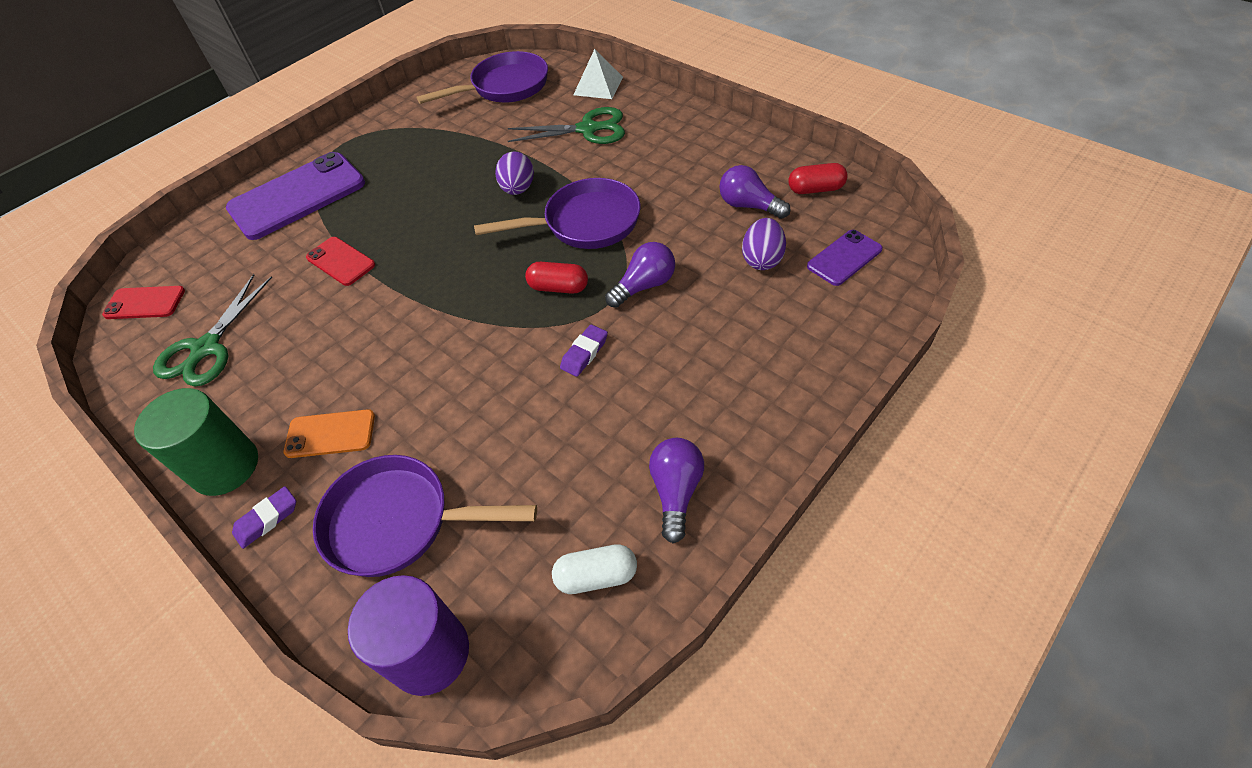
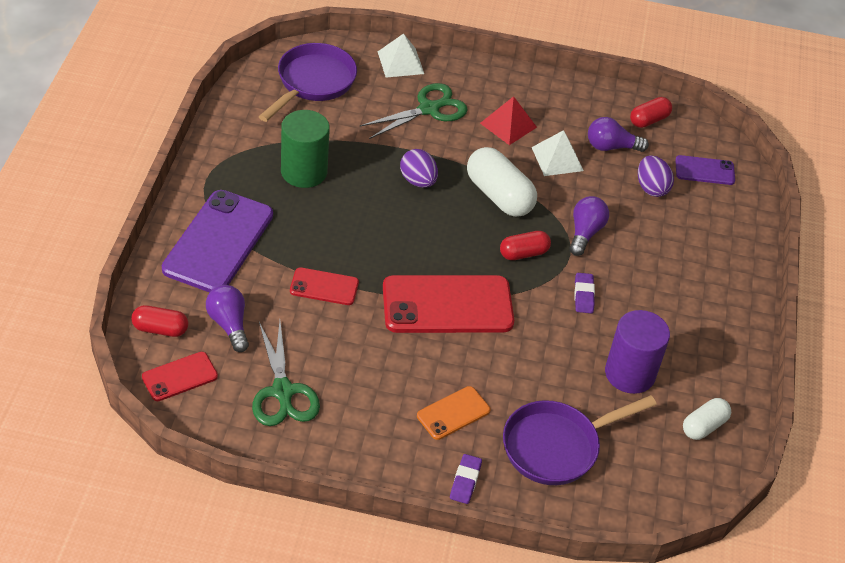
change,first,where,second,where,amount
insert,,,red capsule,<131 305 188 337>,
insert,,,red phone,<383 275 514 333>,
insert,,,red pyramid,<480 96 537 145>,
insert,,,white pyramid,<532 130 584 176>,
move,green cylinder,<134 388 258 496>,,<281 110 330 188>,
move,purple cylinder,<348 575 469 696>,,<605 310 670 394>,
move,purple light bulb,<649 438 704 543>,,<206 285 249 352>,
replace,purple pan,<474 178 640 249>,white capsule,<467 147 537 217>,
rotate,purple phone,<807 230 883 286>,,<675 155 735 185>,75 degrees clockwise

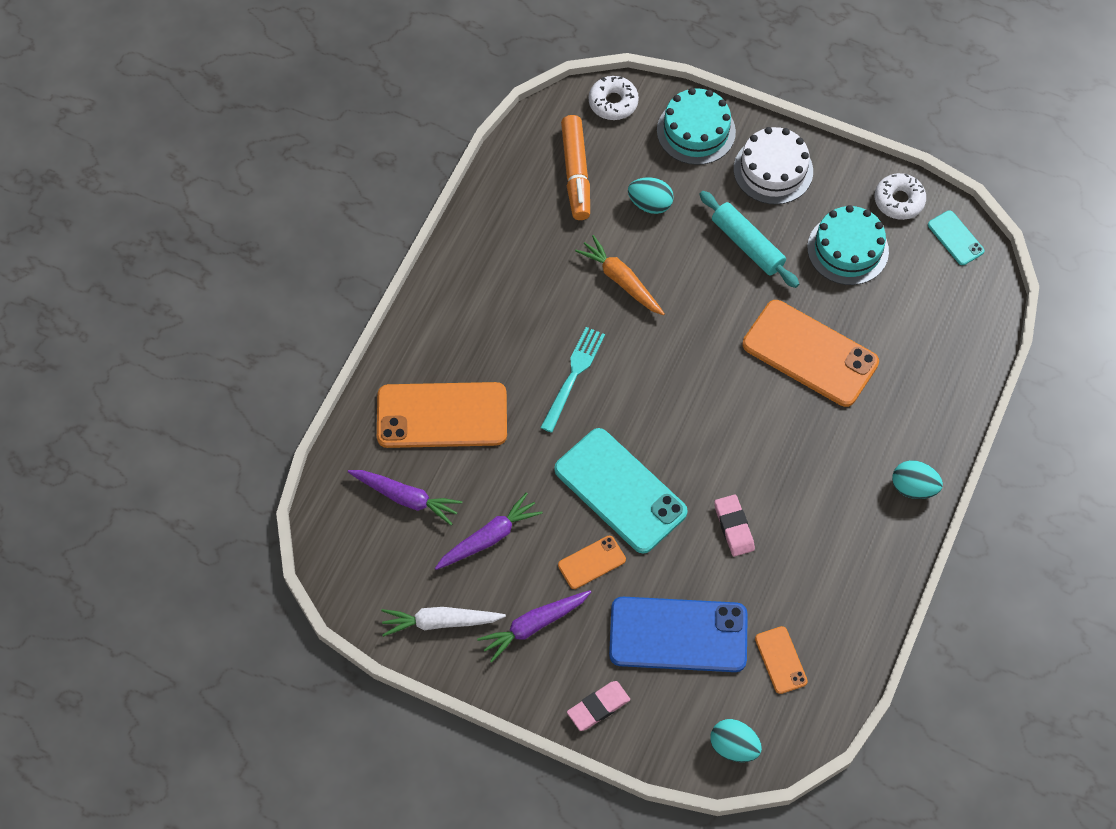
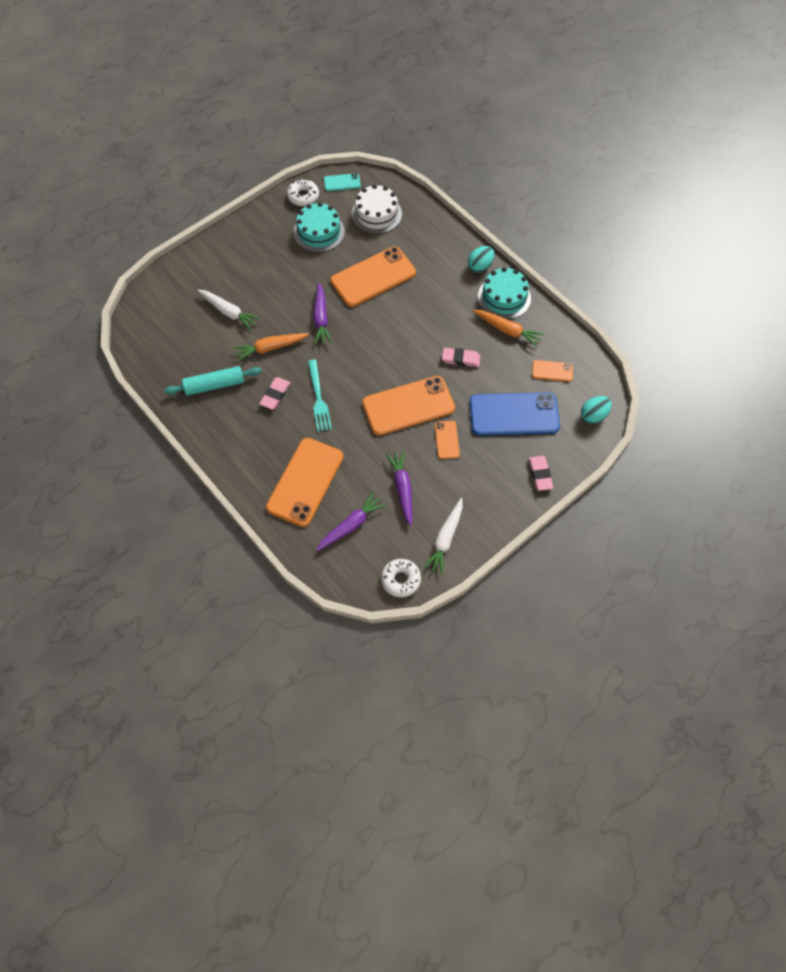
change,first,where,second,where,amount
delete,orange marker,<561 115 590 220>,,,
insert,,,pink eraser,<259 377 291 410>,
insert,,,orange carrot,<473 310 544 347>,
move,purple carrot,<477 590 591 663>,,<313 283 332 345>,
move,white donut,<589 76 639 120>,,<381 559 421 597>,
move,turquoise cake,<657 88 736 165>,,<478 267 531 319>,
move,turquoise rolling pin,<699 191 799 288>,,<164 366 262 396>,
move,white cake,<734 127 813 205>,,<351 184 402 234>,
replace,turquoise egg,<628 177 674 214>,white carrot,<197 290 261 330>,
recolor,turquoise phone,<554 428 688 554>,orange phone,<362 376 455 436>,
rotate,turquoise fork,<540 327 605 433>,,<308 360 332 431>,150 degrees counterclockwise
rotate,blue phone,<609 597 748 672>,,<470 392 560 436>,60 degrees clockwise

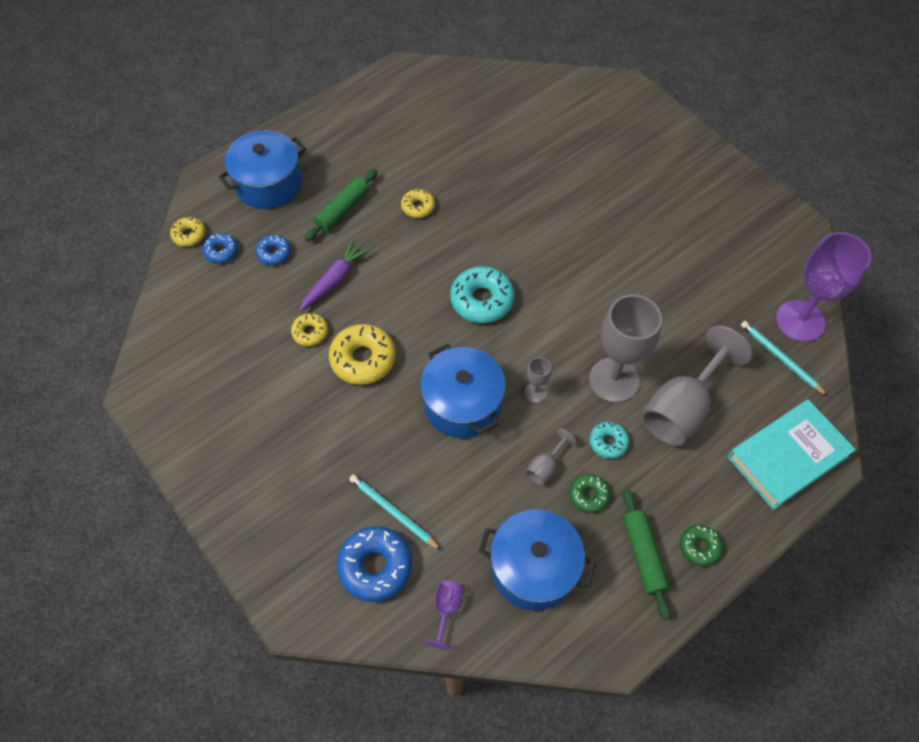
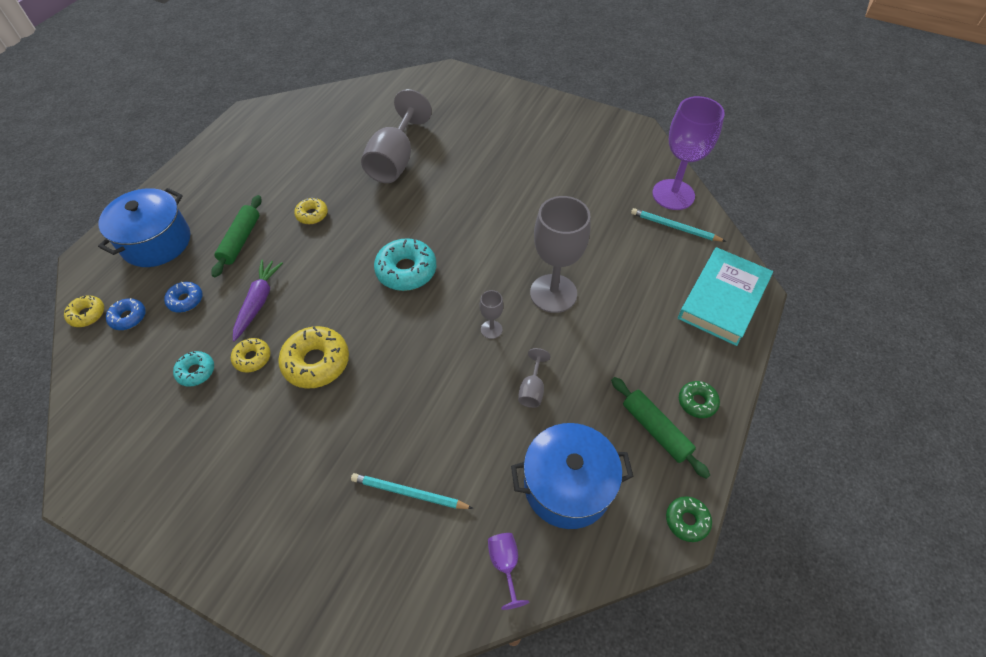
change,first,where,second,where,amount
delete,blue donut,<336 526 412 602>,,,
delete,blue pot,<420 344 506 438>,,,
move,green donut,<569 474 610 513>,,<666 496 712 542>,
move,turquoise donut,<590 422 629 459>,,<173 351 214 387>,
move,grey goblet,<641 325 753 446>,,<361 89 432 183>,

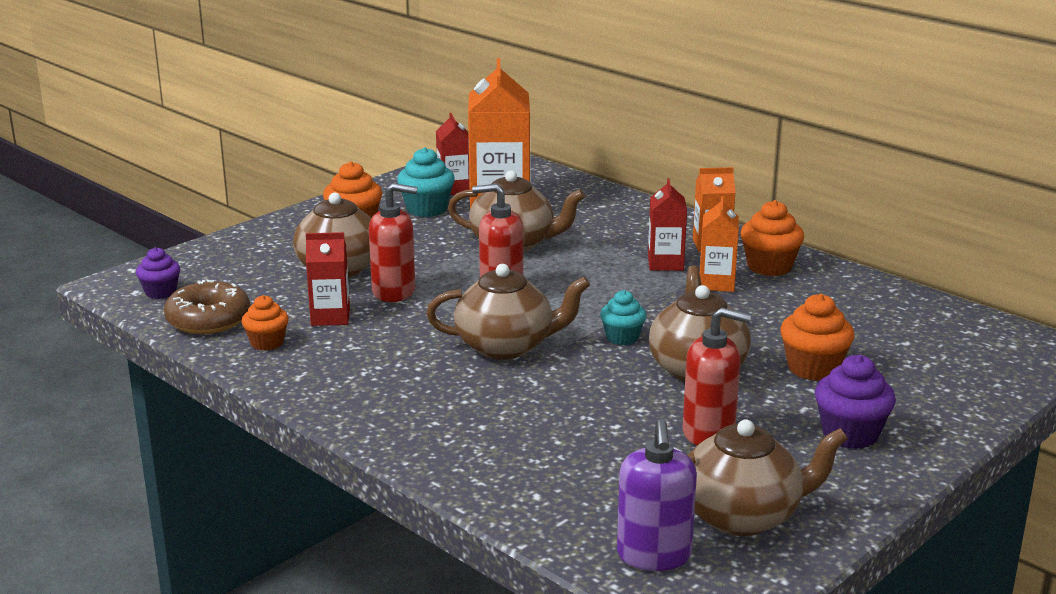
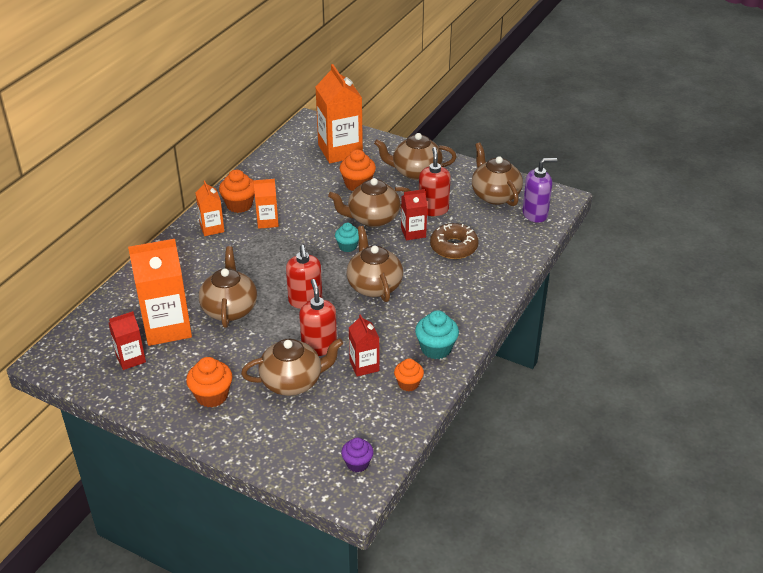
change,first,where,second,where,amount
insert,,,orange carton,<316 64 363 163>,
move,brown donut,<164 280 250 334>,,<430 223 479 259>,
move,turquoise cupcake,<397 147 455 217>,,<415 310 459 359>,
move,red carton,<648 178 687 271>,,<401 189 427 240>,
replace,purple cupcake,<815 355 896 449>,brown teapot,<374 133 456 180>,

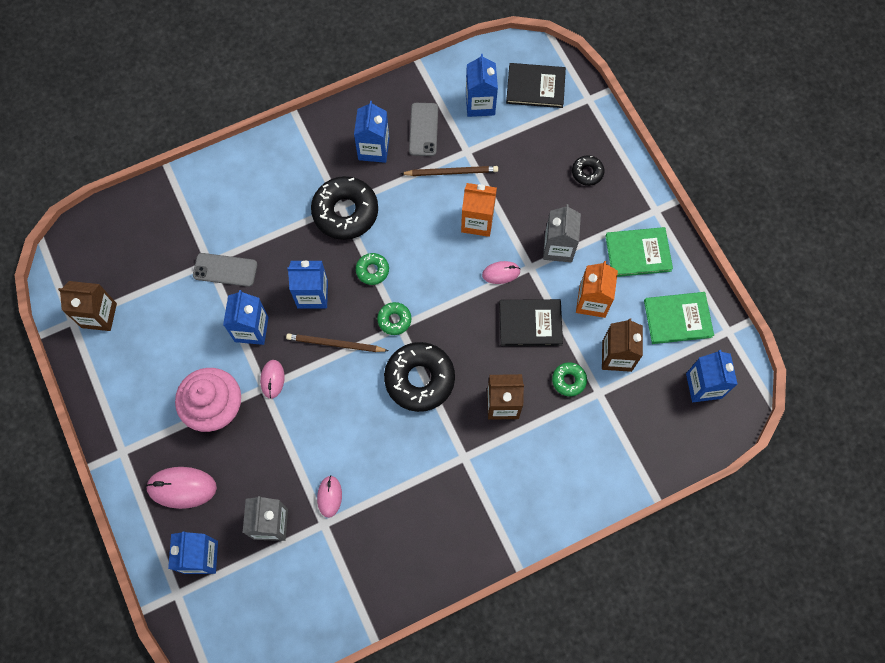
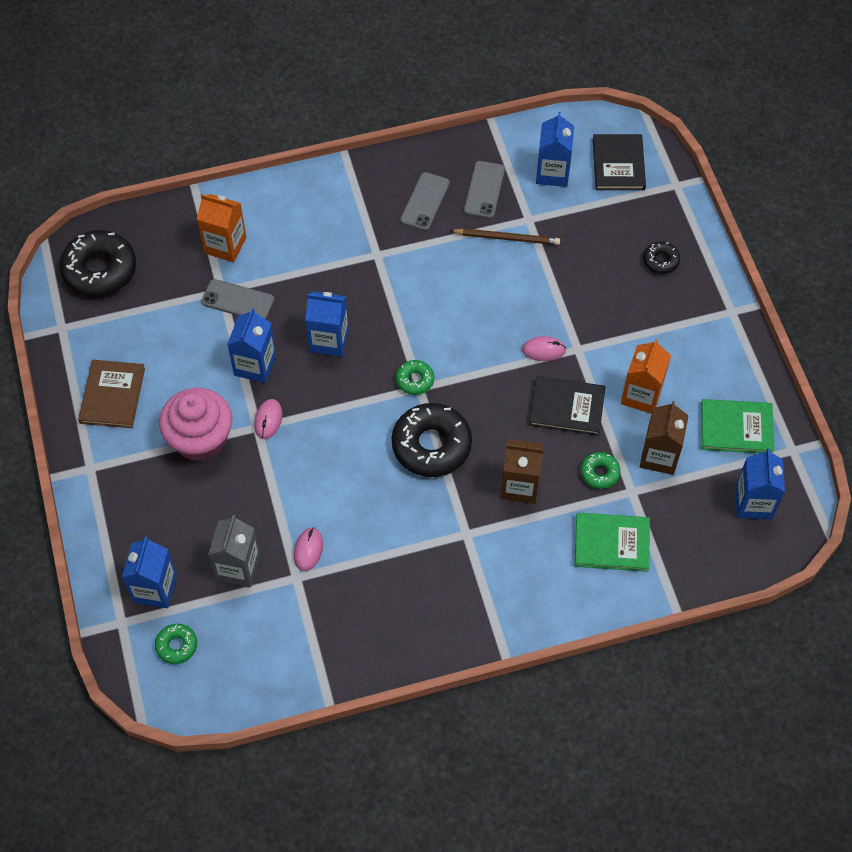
change,first,where,second,where,amount
delete,brown carton,<58 281 117 331>,,,
delete,pink mouse,<145 467 217 509>,,,
delete,brown pencil,<286 333 389 352>,,,
delete,grey carton,<543 204 581 262>,,,
insert,,,brown book,<78 360 145 428>,
move,black donut,<311 176 378 240>,,<60 230 136 297>,
move,green donut,<356 253 389 285>,,<155 624 197 664>,
move,orange carton,<461 183 497 237>,,<197 194 246 262>,
move,green book,<605 227 673 277>,,<575 513 650 572>,
replace,blue carton,<354 101 389 163>,grey phone,<400 172 450 231>,
rotate,black book,<506 63 566 108>,,<593 134 646 190>,75 degrees clockwise

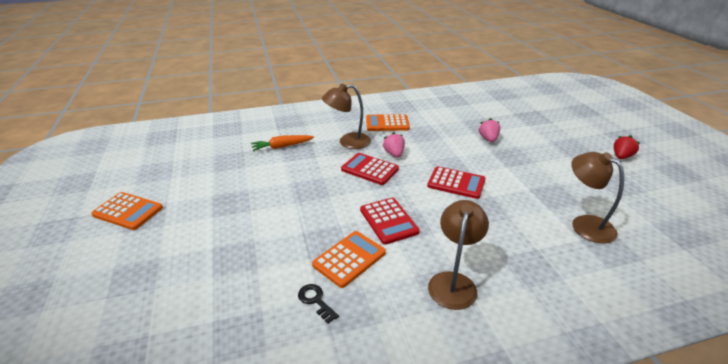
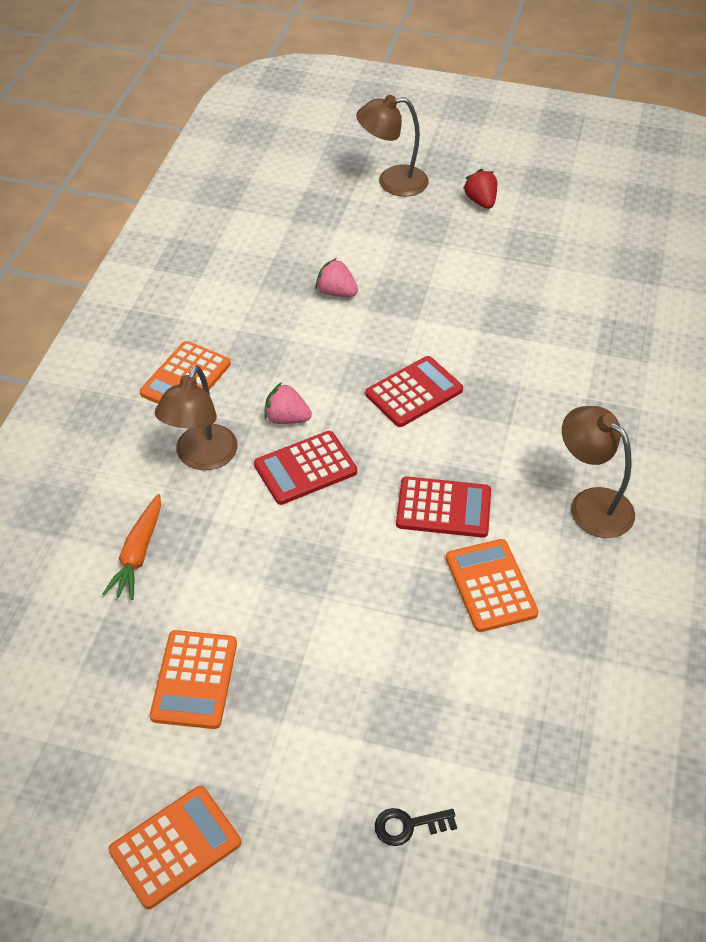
change,first,where,second,where,amount
insert,,,orange calculator,<150 630 237 729>,
move,black key,<298 284 339 324>,,<375 808 457 846>,
move,brown lamp,<571 152 624 243>,,<356 95 429 196>,

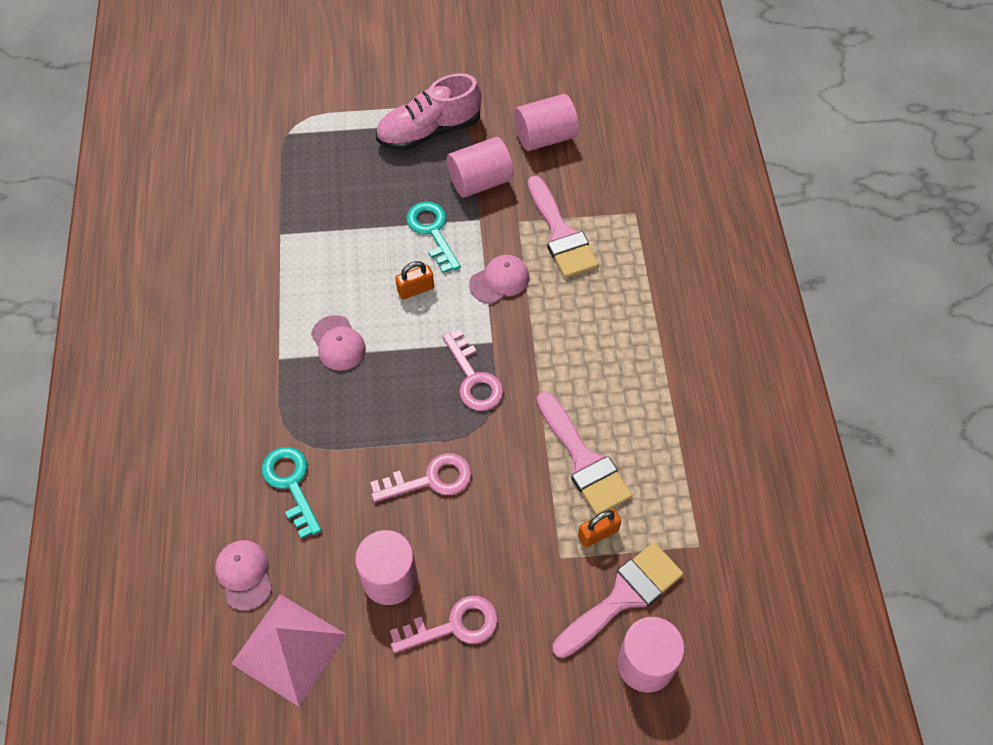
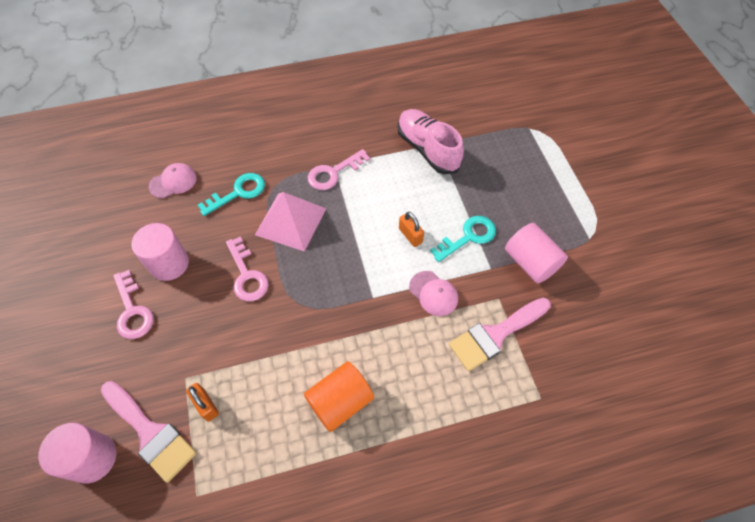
change,first,where,second,where,amount
delete,pink cap,<311 315 366 371>,,,
delete,pink cylinder,<514 94 579 151>,,,
delete,pink brush,<537 391 632 515>,,,
insert,,,orange cylinder,<304 362 374 432>,
move,pink pyramid,<231 594 347 707>,,<255 192 326 252>,
move,pink shoe,<376 73 481 151>,,<398 109 464 174>,
move,pink key,<442 329 504 411>,,<307 149 370 190>,

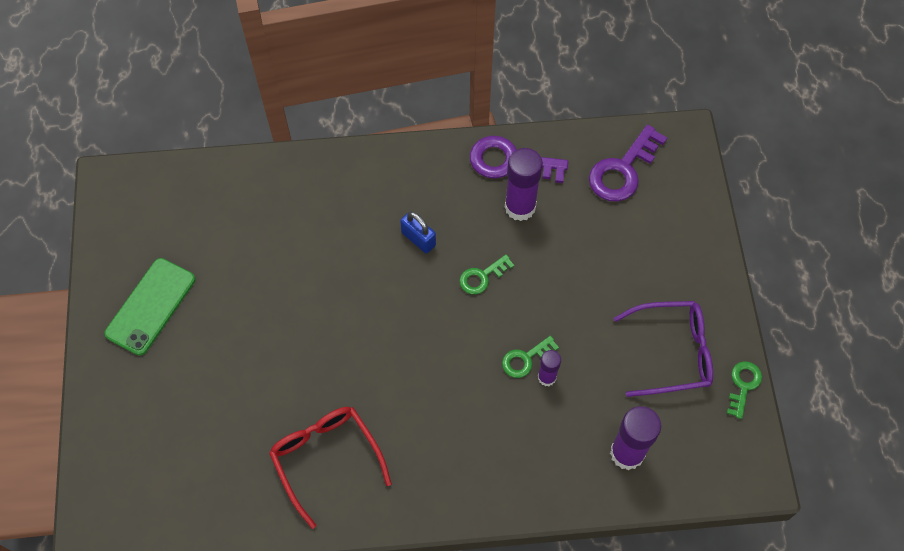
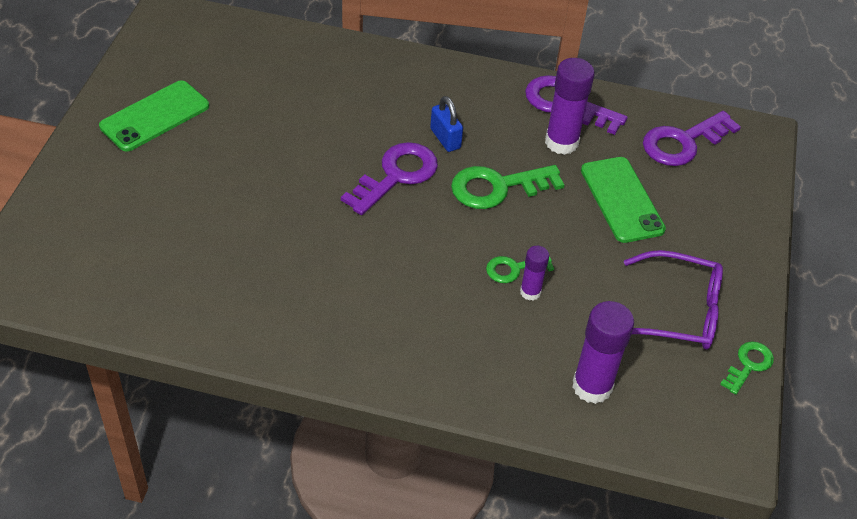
change,first,where,second,where,amount
delete,red glasses,<269 407 392 529>,,,
insert,,,purple key,<341 142 438 215>,
insert,,,green phone,<581 157 666 243>,
resize,green key,<459 254 514 294>,,<451 165 564 209>,x1.77

